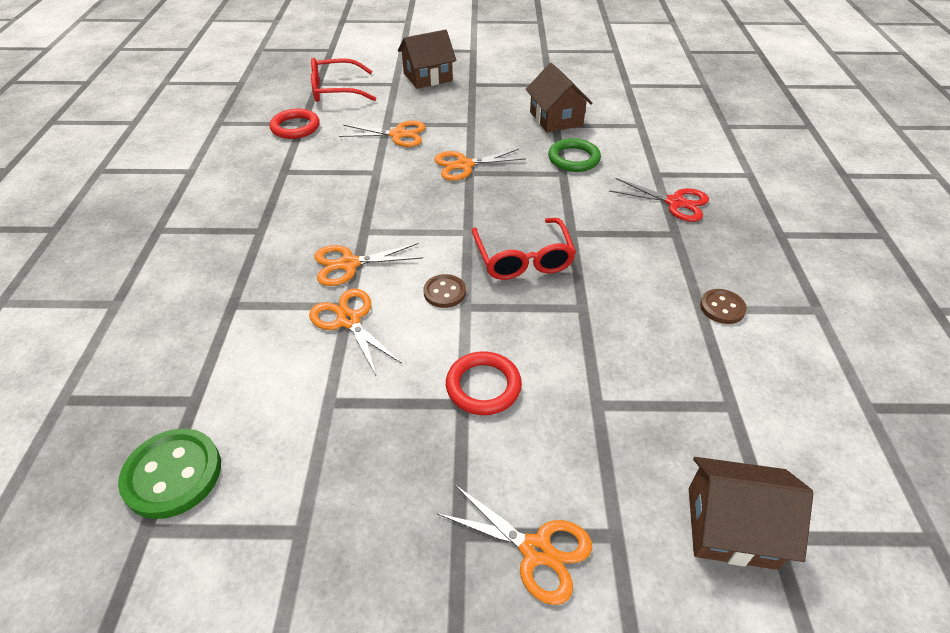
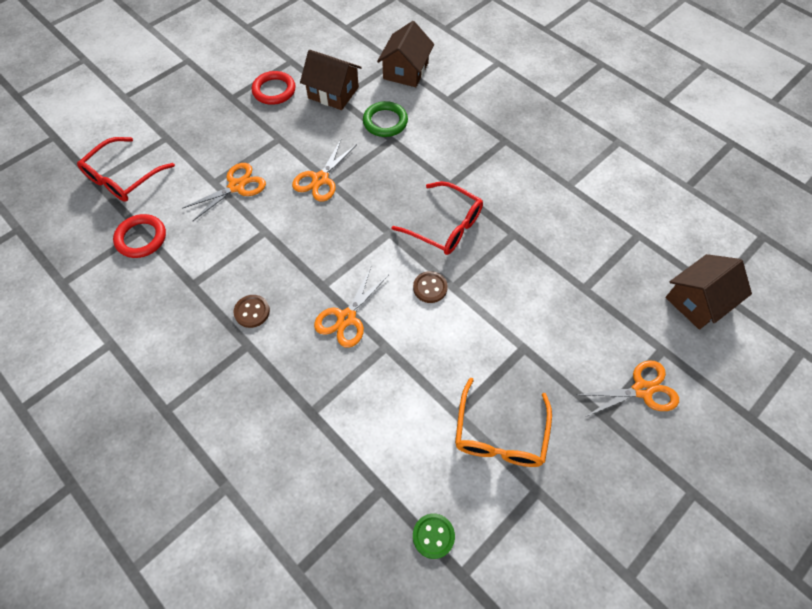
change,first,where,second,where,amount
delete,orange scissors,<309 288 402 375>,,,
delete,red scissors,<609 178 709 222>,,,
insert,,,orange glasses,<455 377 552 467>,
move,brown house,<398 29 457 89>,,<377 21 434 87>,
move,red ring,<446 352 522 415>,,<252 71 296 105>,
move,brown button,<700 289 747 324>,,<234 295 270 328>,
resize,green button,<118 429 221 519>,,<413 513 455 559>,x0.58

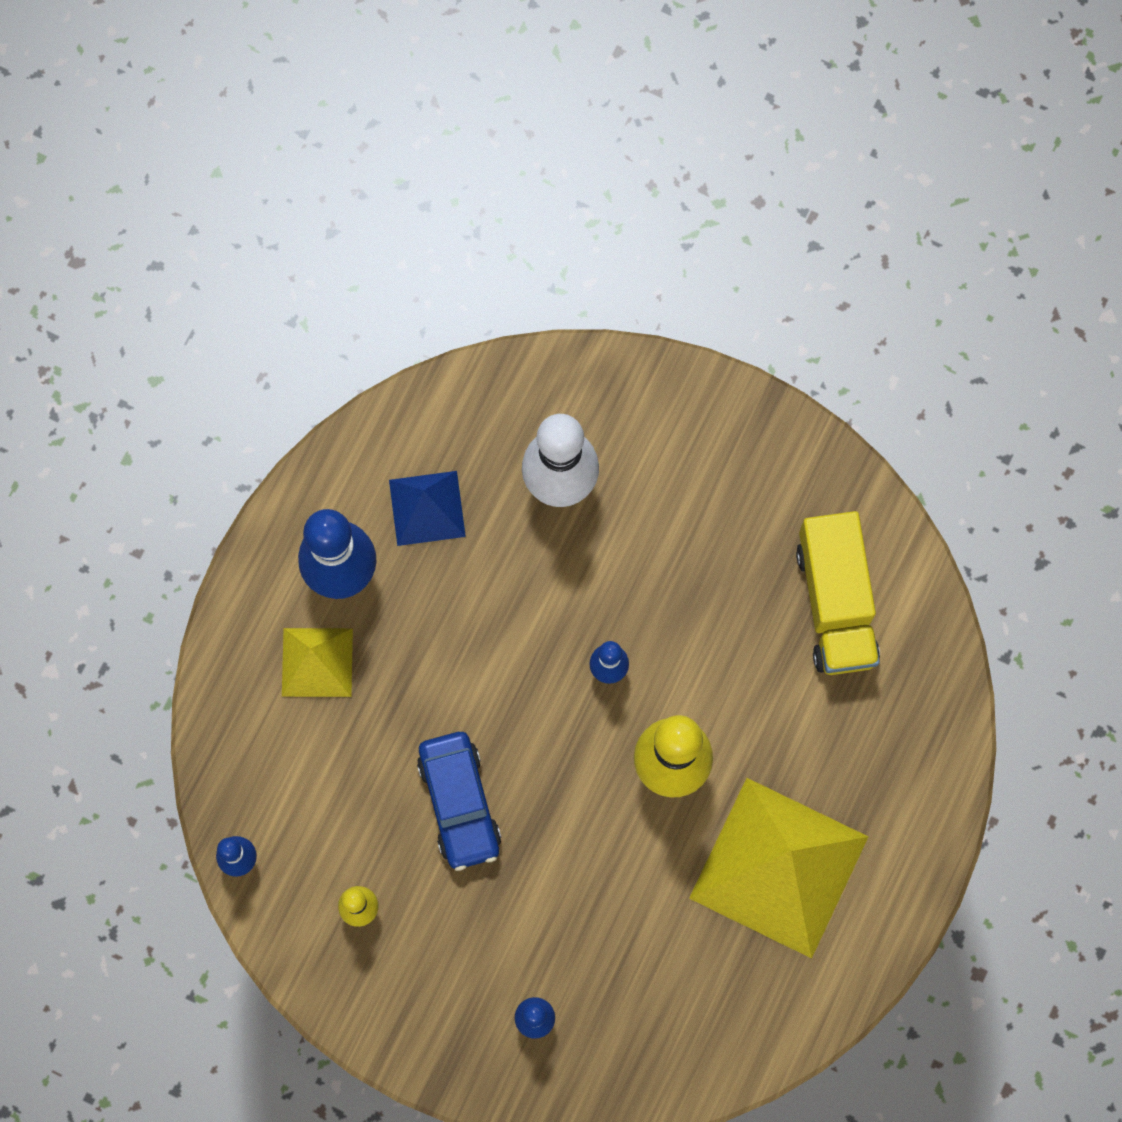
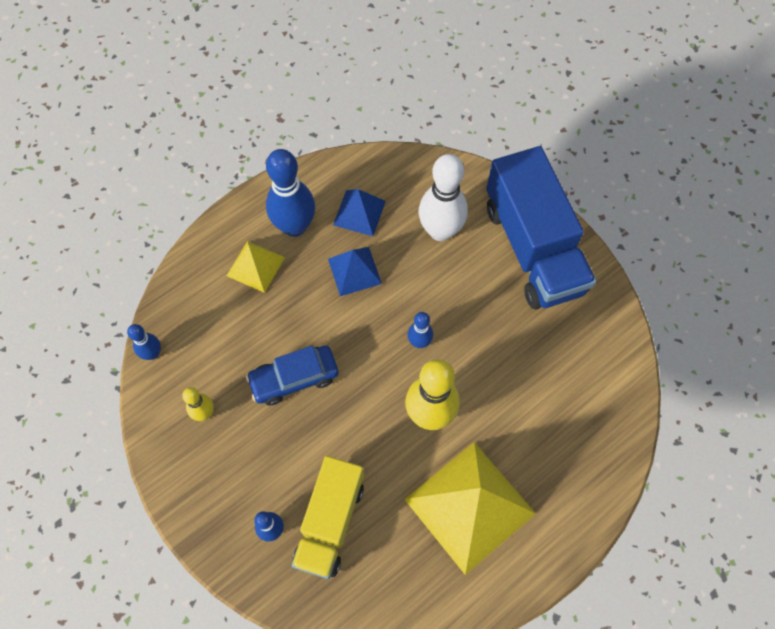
change,first,where,second,where,amount
insert,,,blue pyramid,<328 247 382 296>,
insert,,,blue truck,<486 146 596 309>,
move,yellow truck,<796 511 880 675>,,<291 456 364 579>,
rotate,blue car,<417 732 501 871>,,<246 346 339 406>,60 degrees clockwise

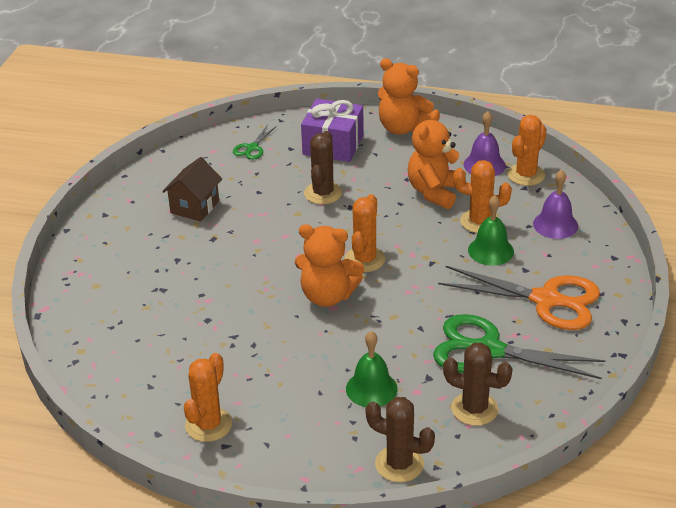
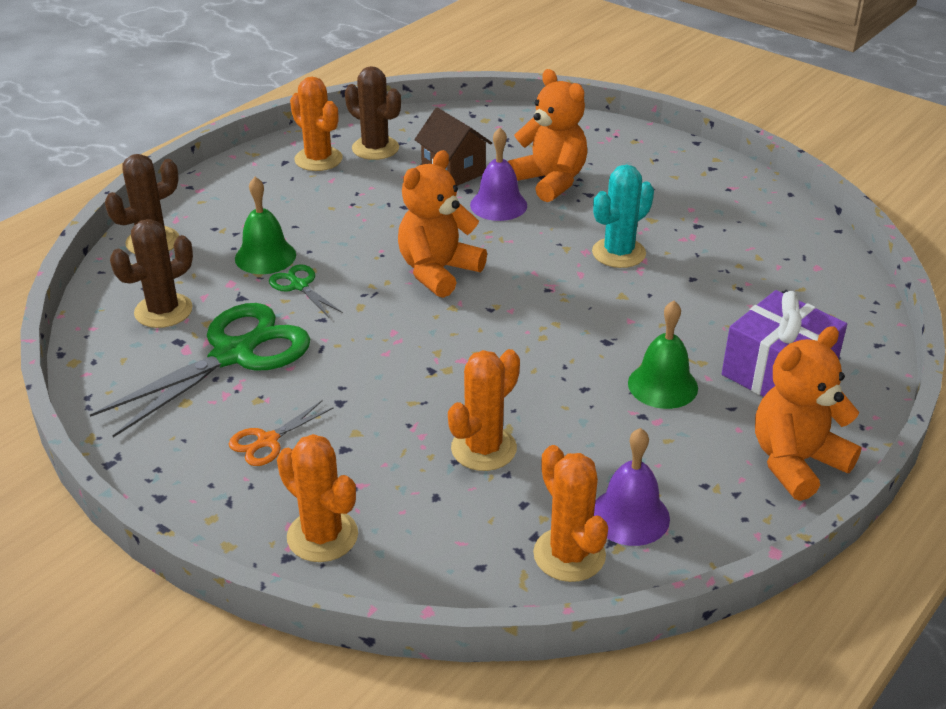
change,first,where,second,where,amount
insert,,,turquoise cactus,<592 164 654 268>,
move,brown house,<162 157 222 222>,,<414 108 492 186>,
move,green scissors,<233 125 277 160>,,<269 264 343 318>,
move,brown cactus,<304 131 342 204>,,<345 66 401 160>,
move,orange cactus,<344 194 385 272>,,<277 434 358 562>,
move,orange teddy bear,<408 109 466 209>,,<508 69 587 202>,
move,green bell,<468 195 514 266>,,<628 301 698 409>,
move,purple bell,<533 169 578 239>,,<470 128 527 221>,
resize,orange scissors,<438 266 600 330>,,<229 401 333 466>,x0.46

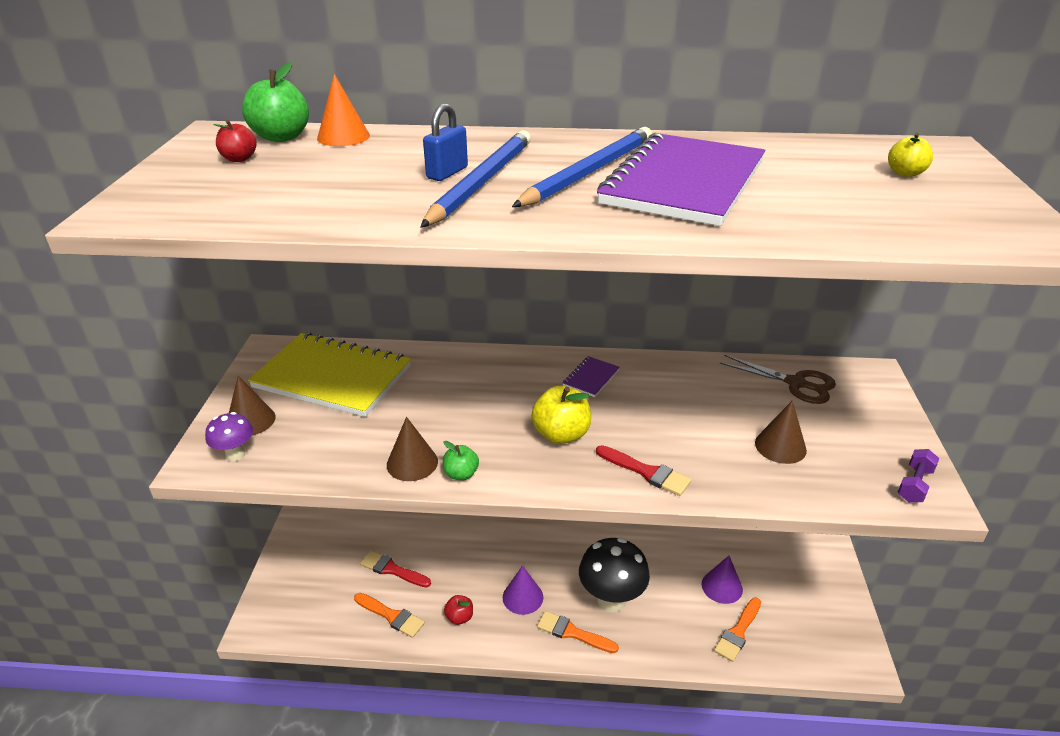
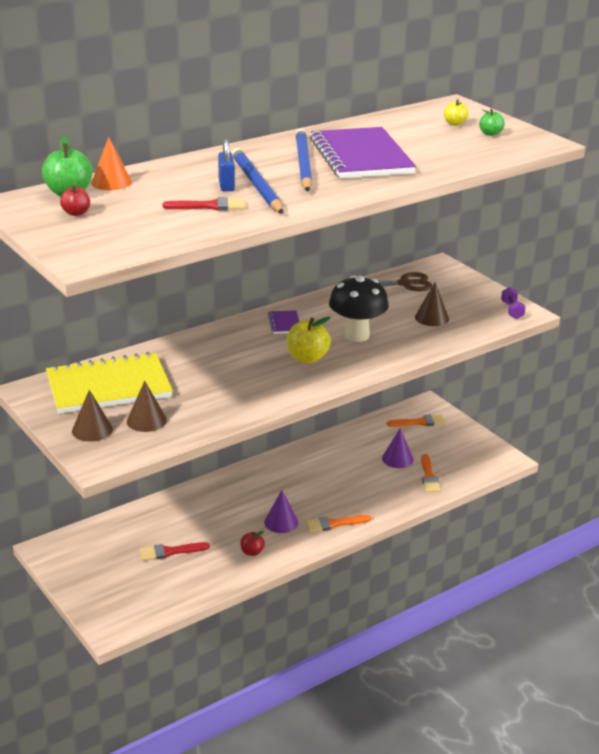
change,first,where,second,where,amount
delete,purple mushroom,<205 412 253 461>,,,
move,orange brush,<354 593 425 638>,,<386 415 446 427>,
move,brown cone,<387 417 438 481>,,<127 381 167 432>,
move,green apple,<443 441 479 480>,,<479 109 505 136>,
move,black mushroom,<579 538 650 612>,,<329 275 389 342>,
move,red brush,<596 445 691 496>,,<163 197 245 211>,

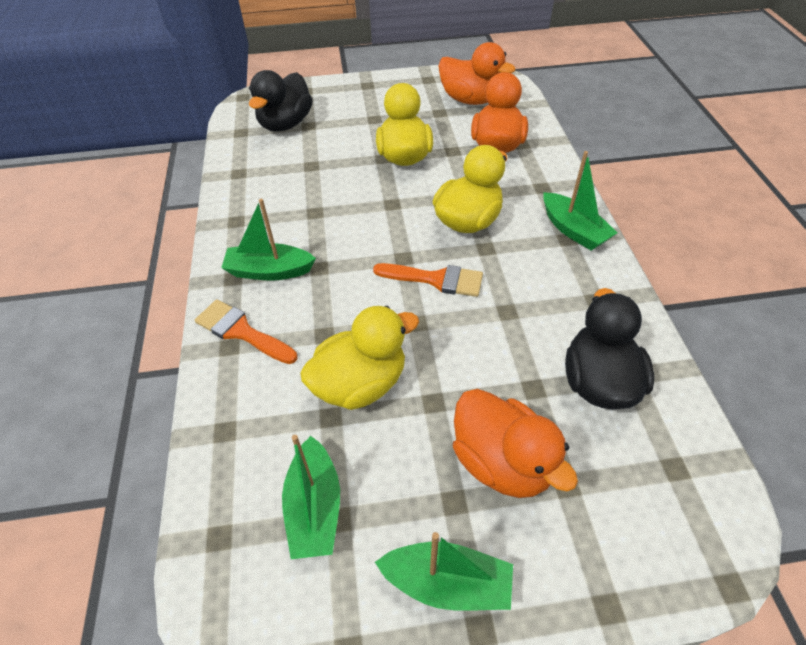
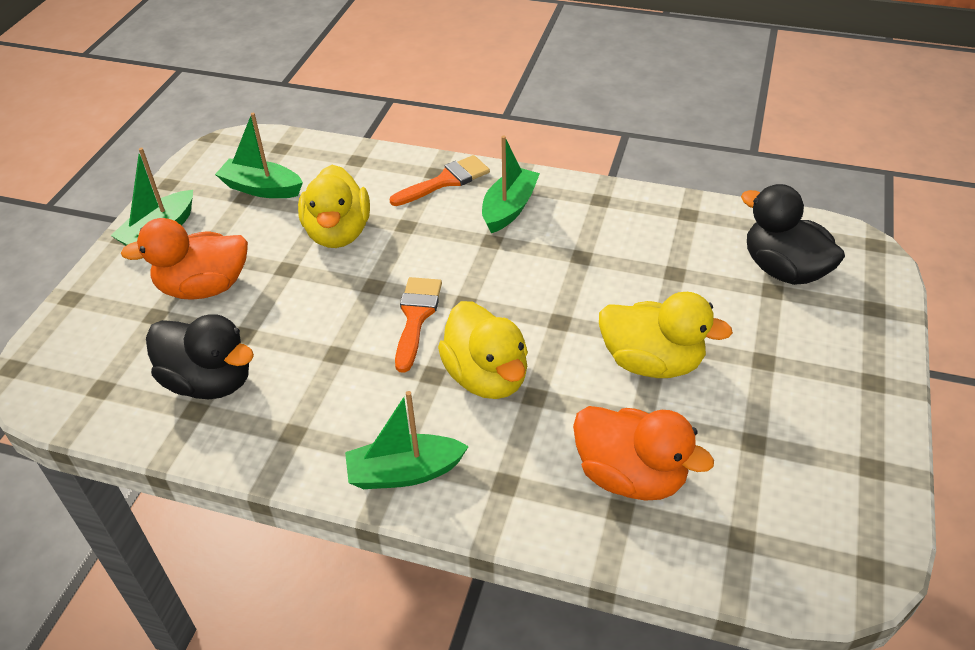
change,first,where,second,where,amount
delete,orange duck,<438 42 516 105>,,,
rotate,orange brush,<373 263 483 297>,,<395 277 442 373>,150 degrees clockwise

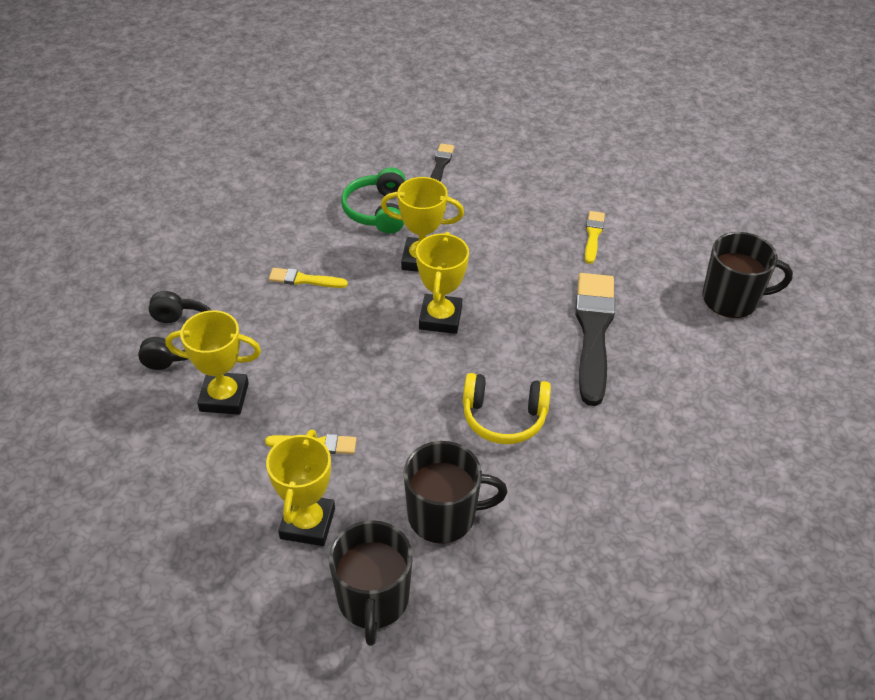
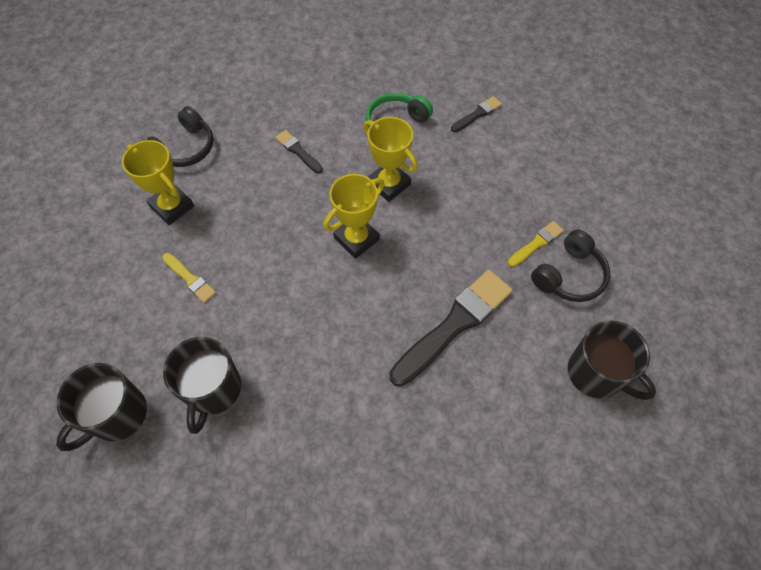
change,first,where,second,where,amount
delete,yellow trophy,<266 430 335 546>,,,
delete,yellow headphones,<463 373 551 444>,,,
insert,,,black headphones,<531 230 610 302>,
recolor,yellow brush,<269 268 348 288>,black brush,<276 130 323 174>,
rotate,black mug,<403 441 508 544>,,<163 337 241 434>,60 degrees clockwise

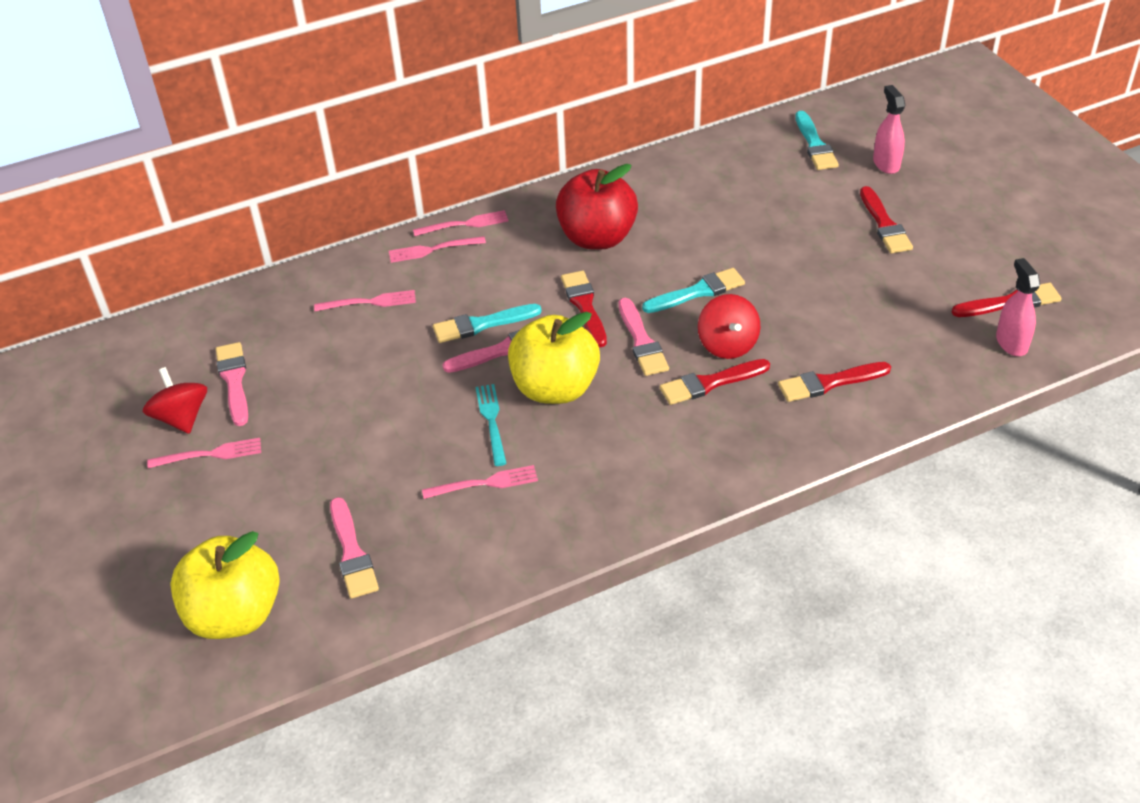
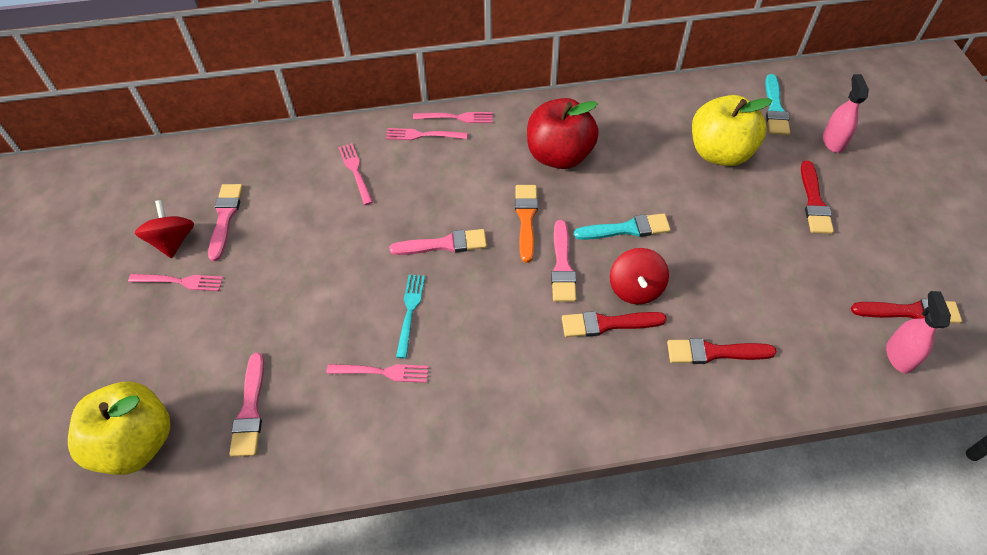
change,first,where,second,where,amount
delete,turquoise brush,<433 304 542 343>,,,
move,yellow apple,<508 312 600 404>,,<692 95 773 166>,
recolor,red brush,<561 271 607 347>,orange brush,<515 185 538 263>,
rotate,pink fork,<314 290 416 311>,,<338 143 373 205>,120 degrees counterclockwise

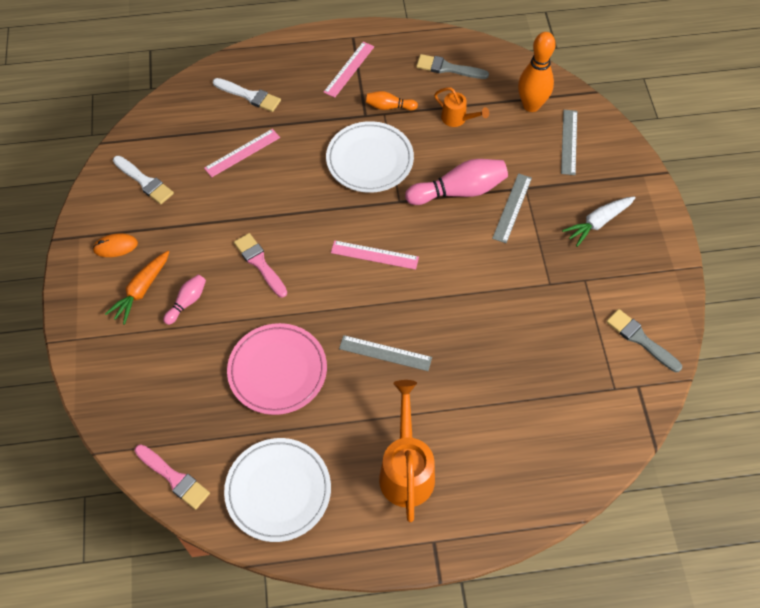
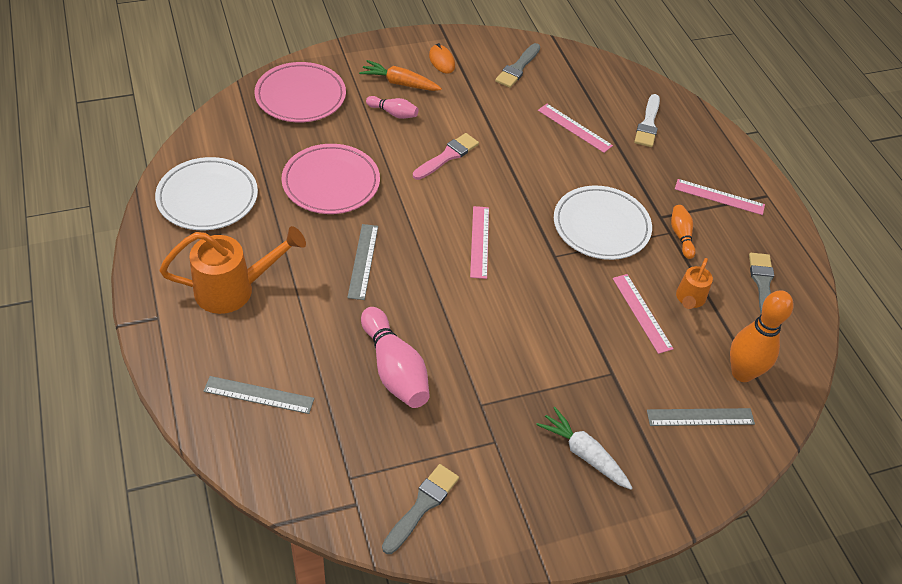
change,first,where,second,where,amount
delete,pink brush,<134 444 210 510>,,,
insert,,,pink plate,<254 62 346 122>,
insert,,,pink ruler,<613 274 674 354>,
move,pink bowling pin,<405 159 508 205>,,<361 307 430 408>,
move,grey ruler,<492 173 532 243>,,<203 376 314 414>,
recolor,white brush,<113 156 174 204>,grey brush,<495 43 540 88>,

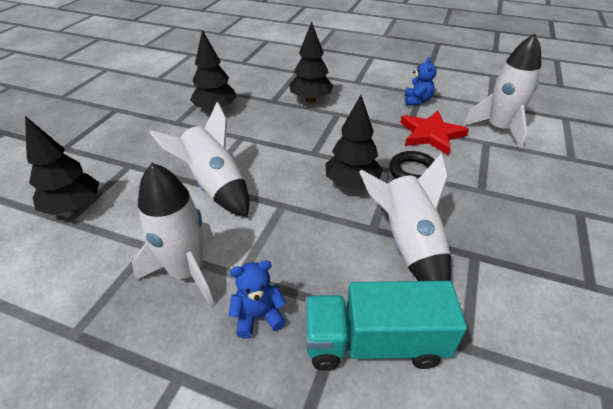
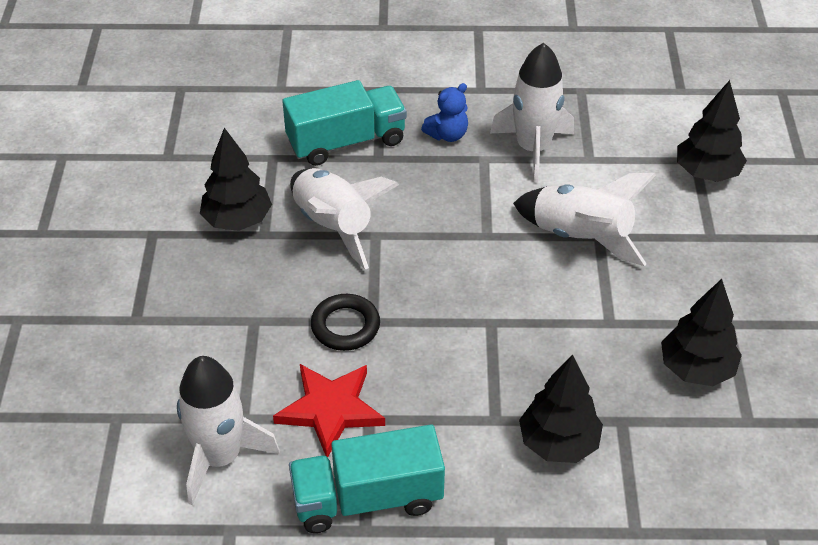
change,first,where,second,where,amount
move,black tree,<325 95 383 189>,,<200 128 272 231>,
replace,blue teddy bear,<404 57 437 106>,turquoise truck,<289 425 445 533>,

